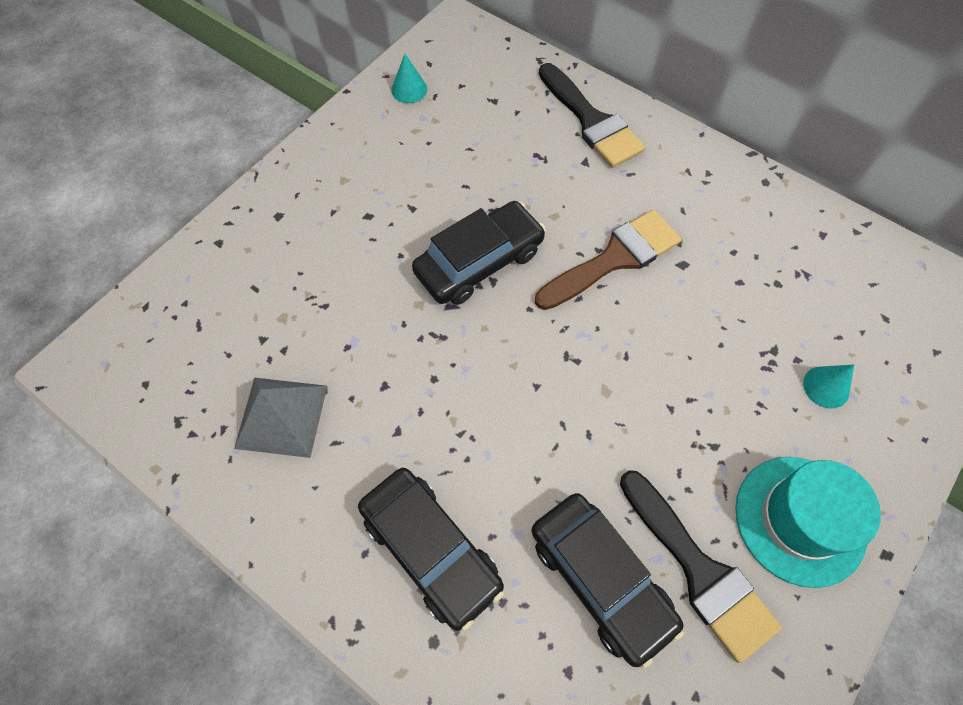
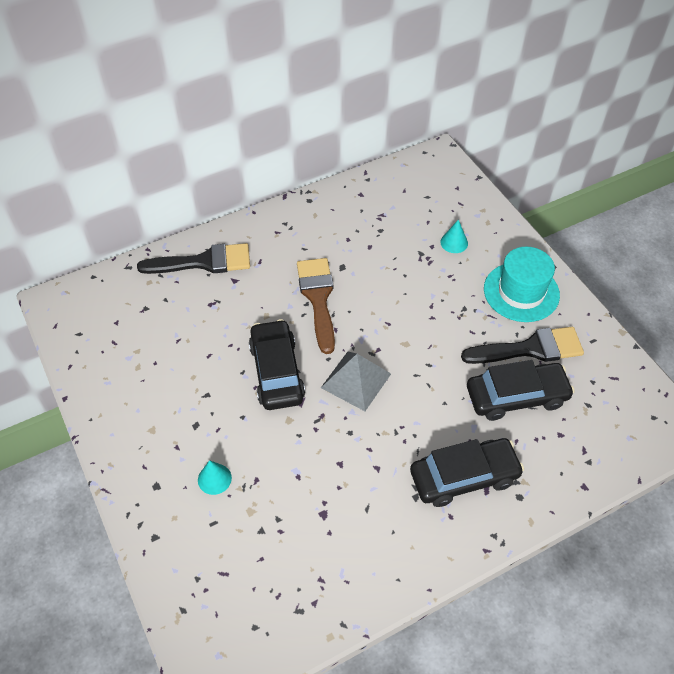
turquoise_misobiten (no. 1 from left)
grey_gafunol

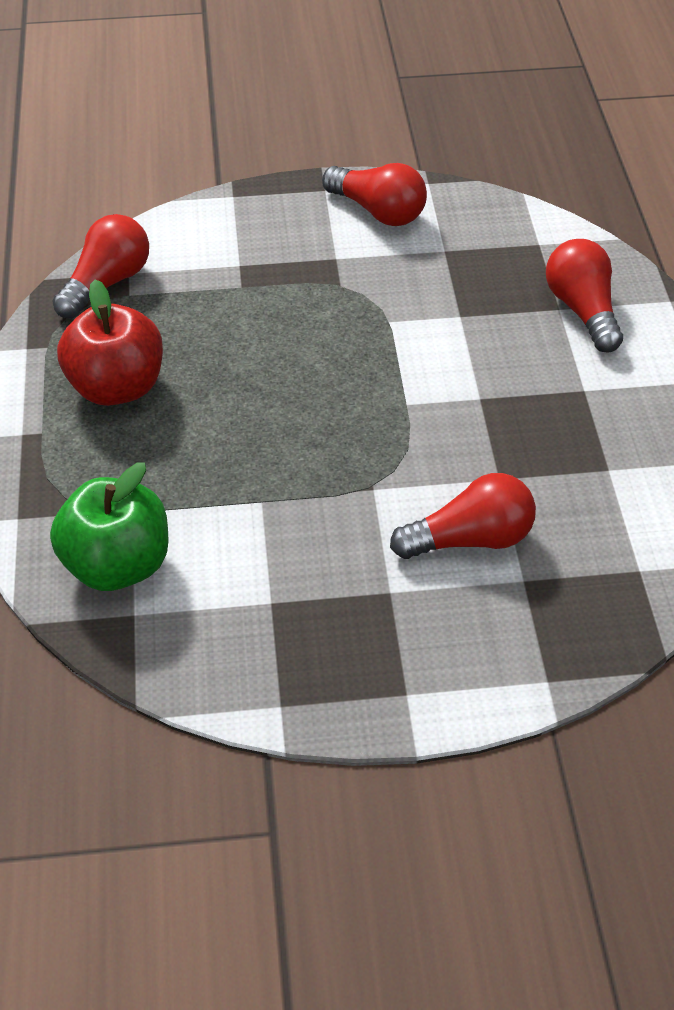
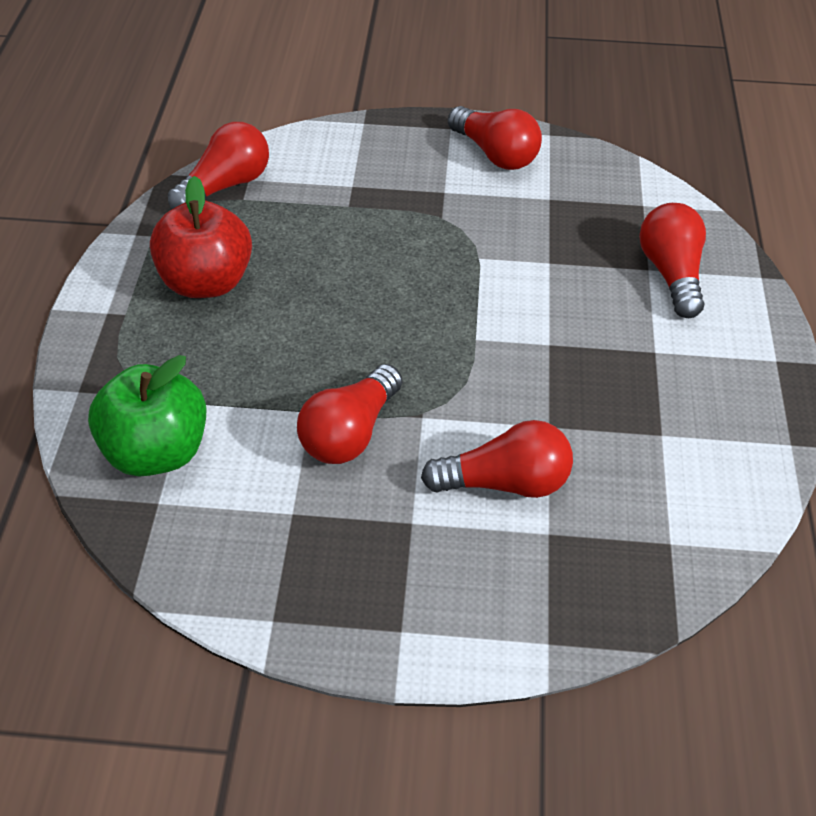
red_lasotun (no. 2 from left)

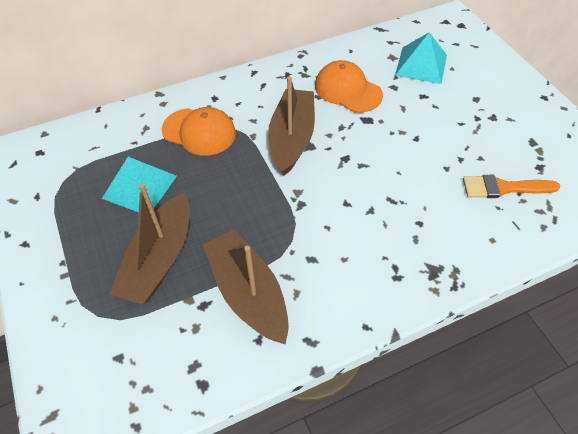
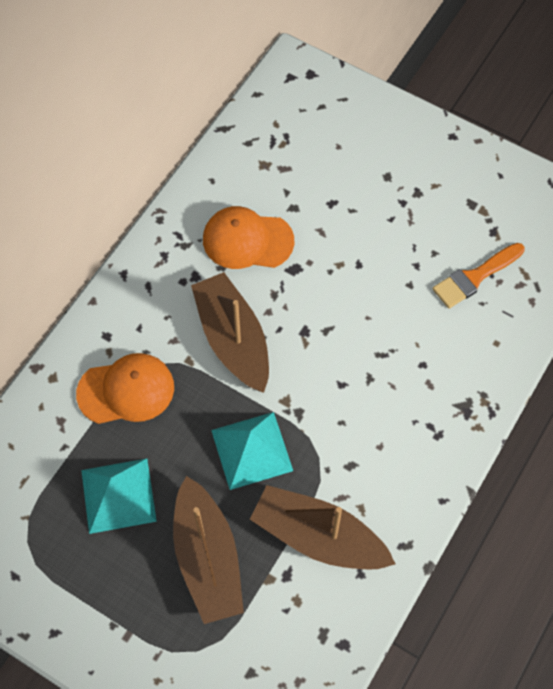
turquoise_gafunol (no. 2 from left)

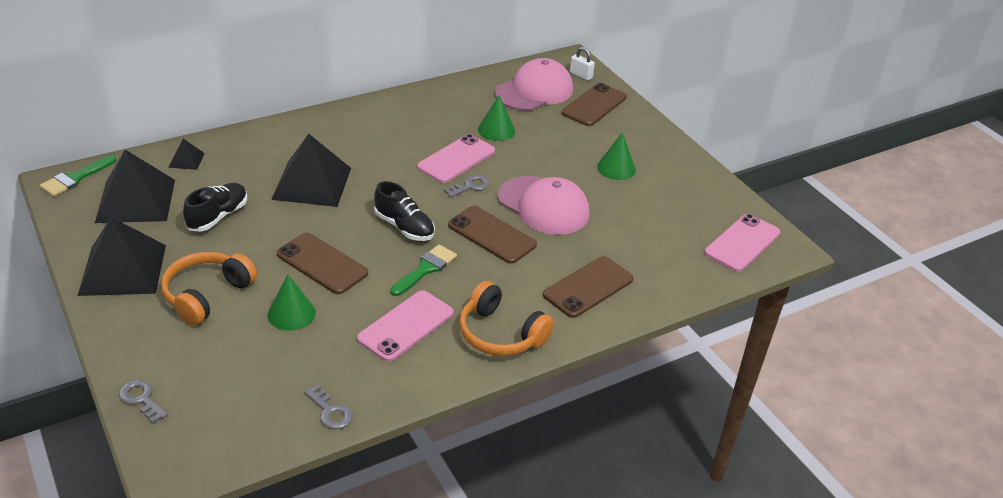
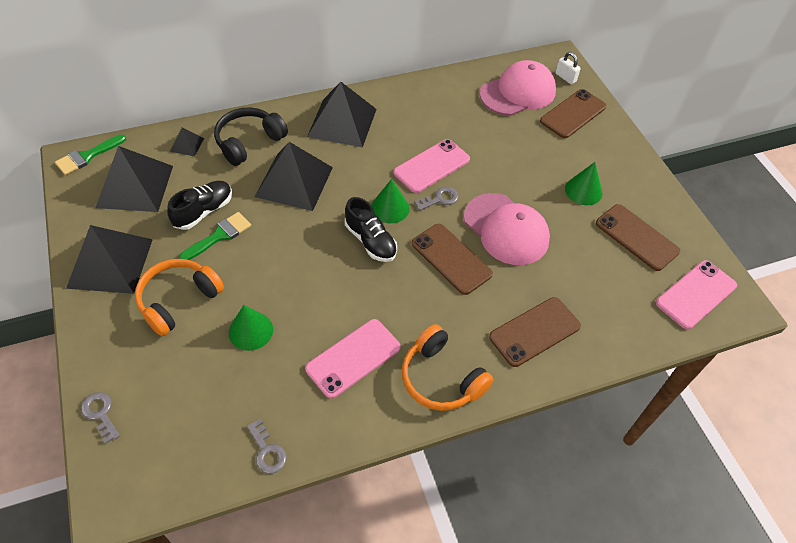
green_misobiten (no. 2 from left)
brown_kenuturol (no. 4 from left)
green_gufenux (no. 2 from left)
black_gafunol (no. 5 from left)
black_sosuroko

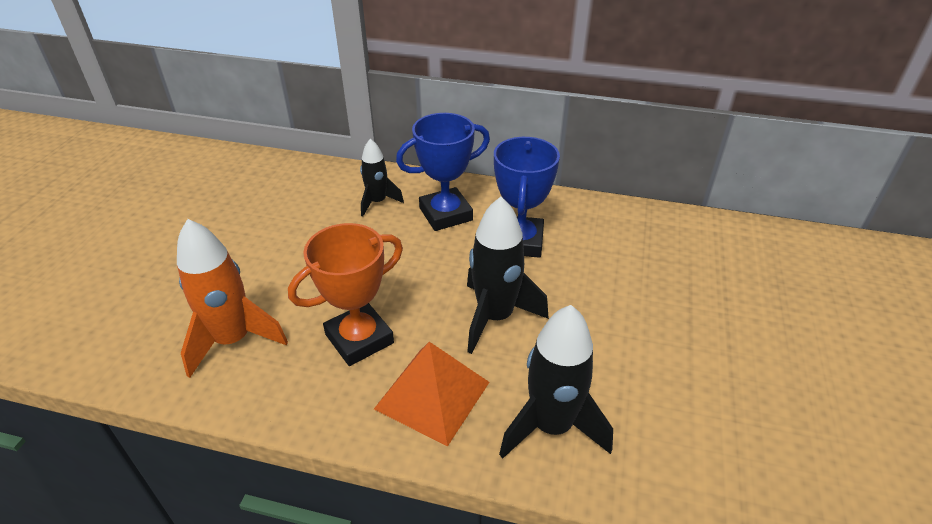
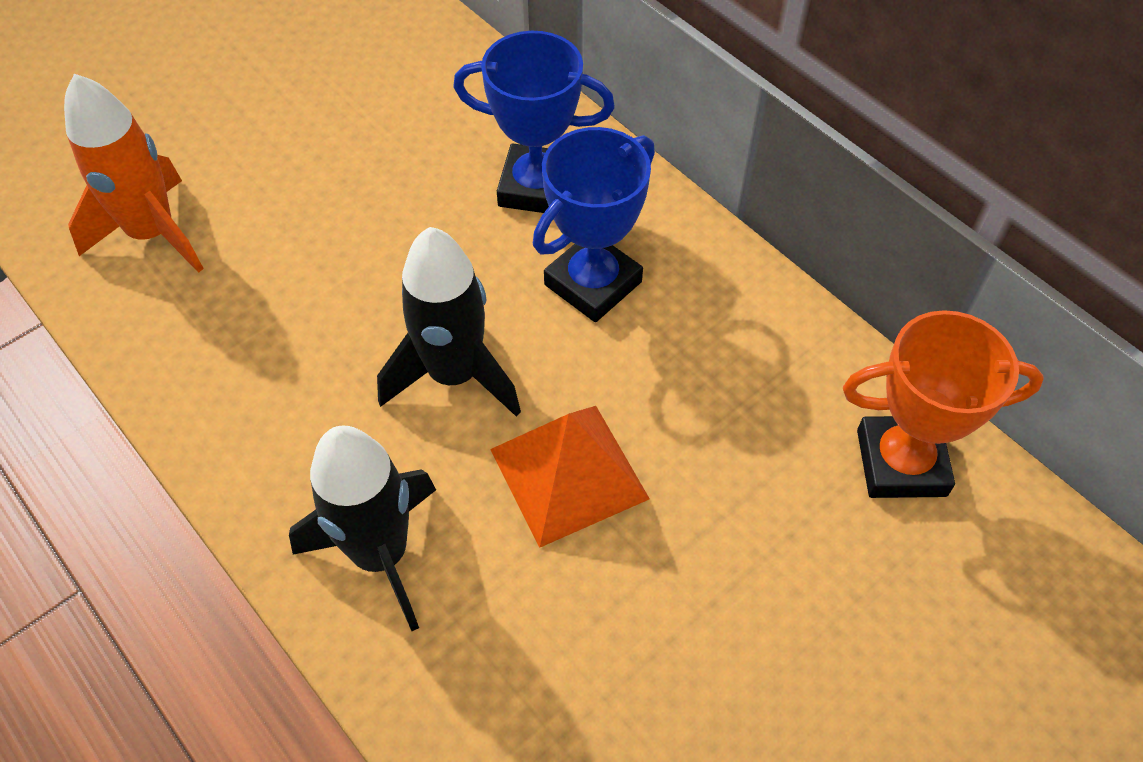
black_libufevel (no. 1 from left in the first image)
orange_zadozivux
orange_gafunol

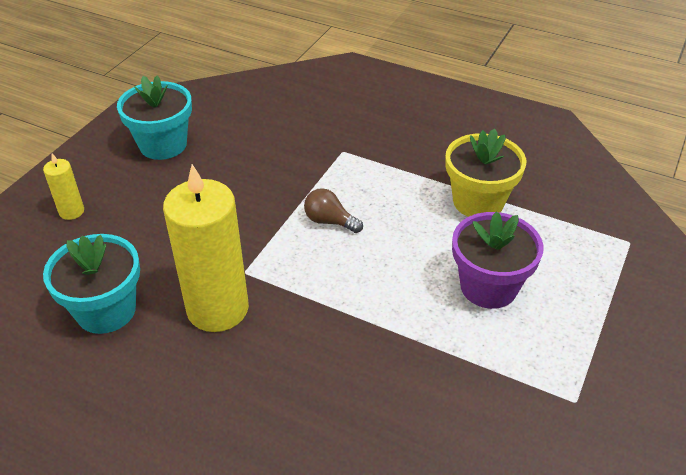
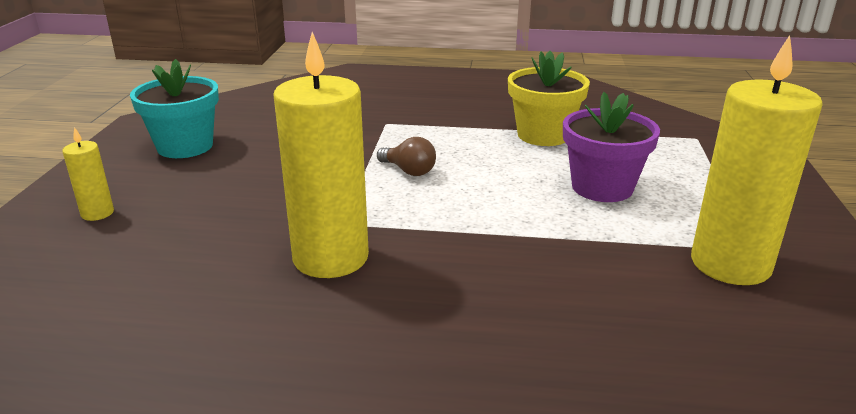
brown_lasotun
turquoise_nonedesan (no. 1 from left in the first image)
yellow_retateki (no. 3 from left)

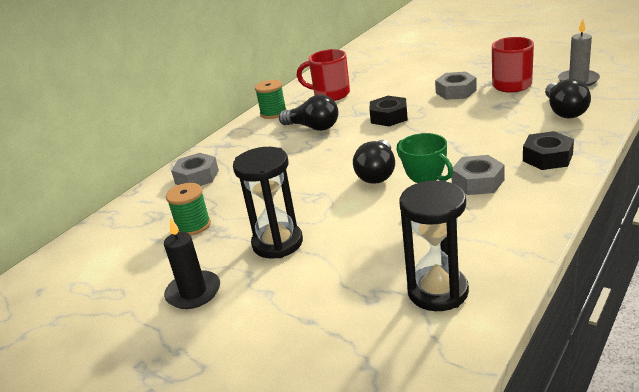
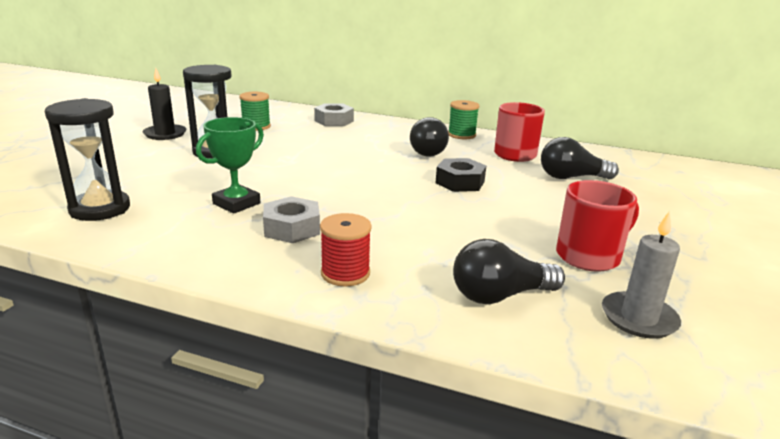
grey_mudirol (no. 2 from left in the first image)
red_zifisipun
black_lasotun (no. 3 from left)

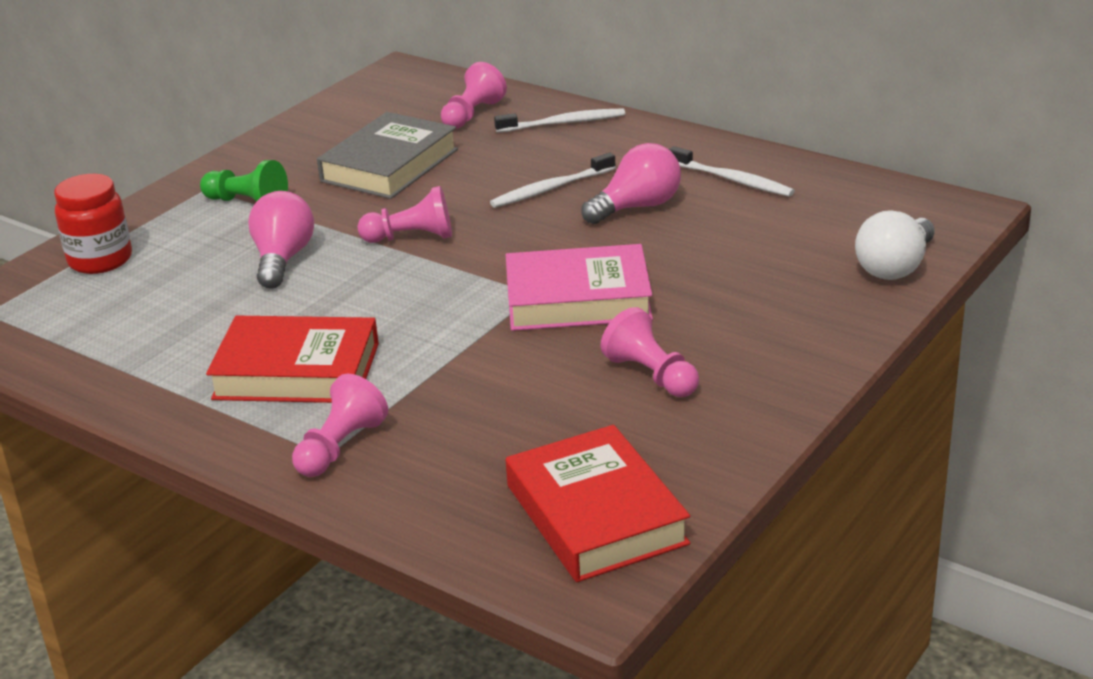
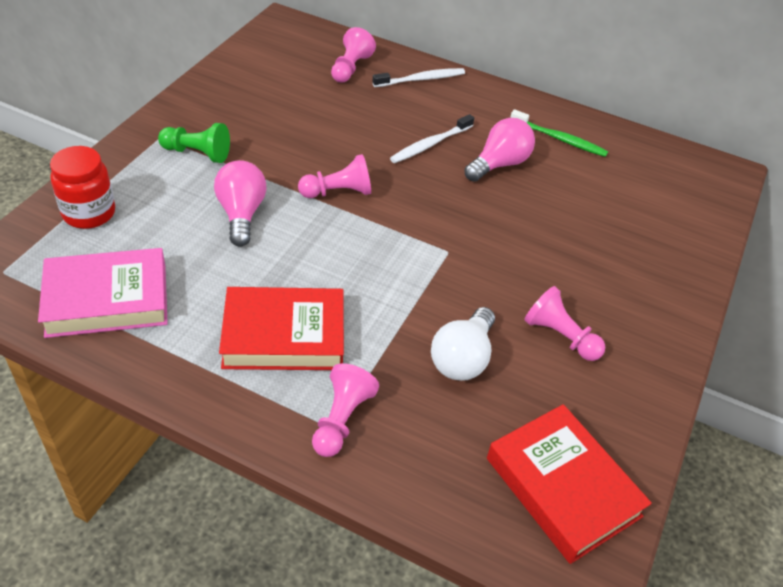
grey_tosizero
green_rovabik
white_lasotun
pink_tosizero

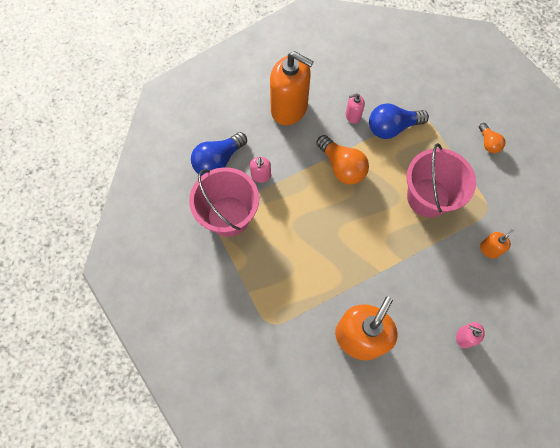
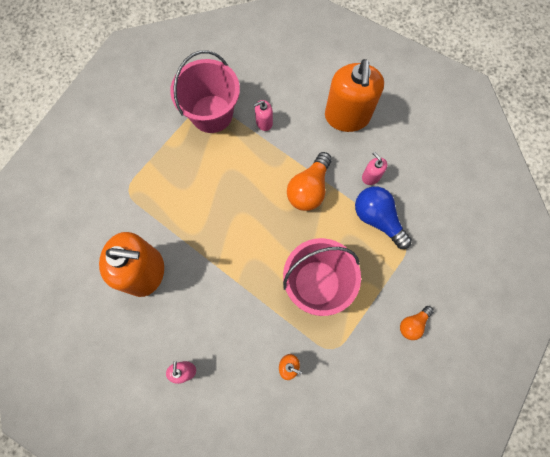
blue_lasotun (no. 1 from left in the first image)

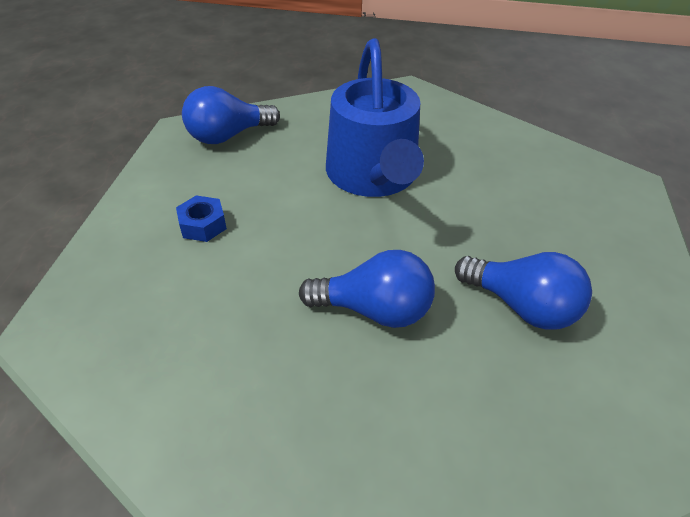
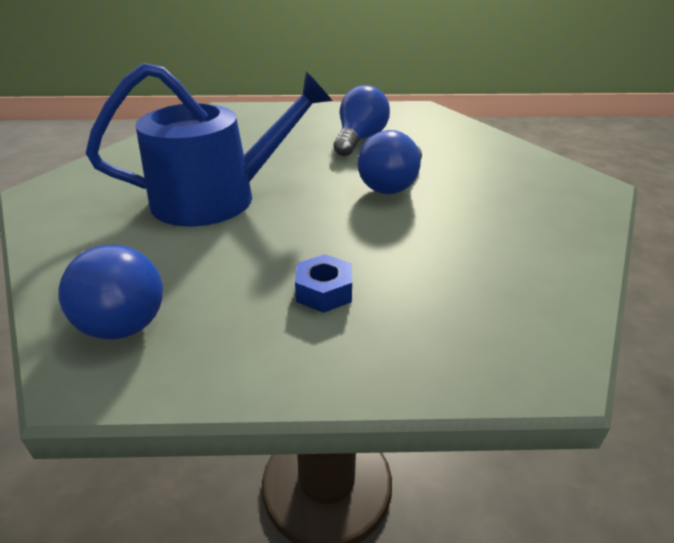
blue_lasotun (no. 3 from left)

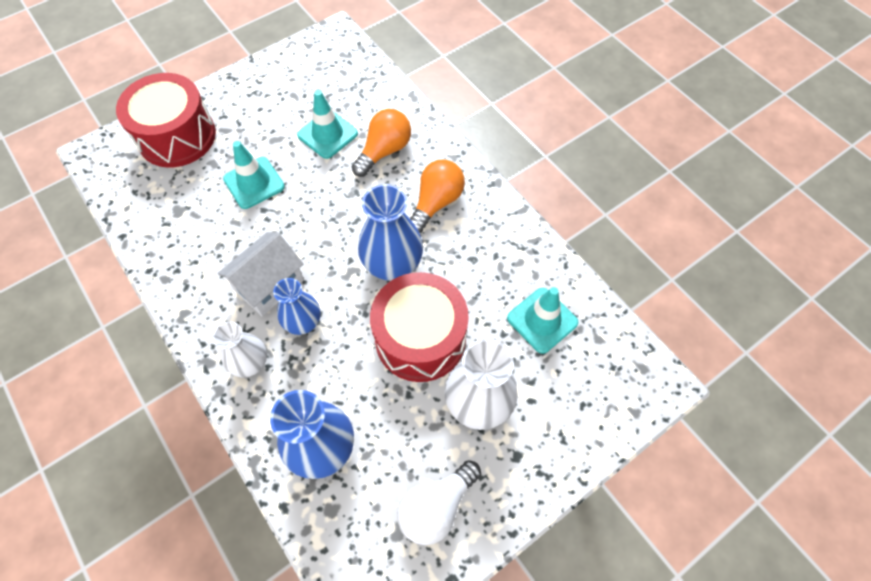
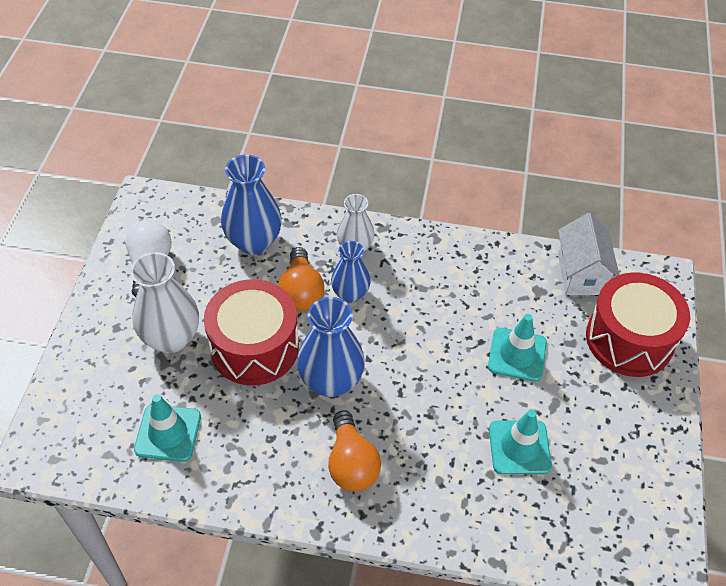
orange_lasotun (no. 1 from left)
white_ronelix

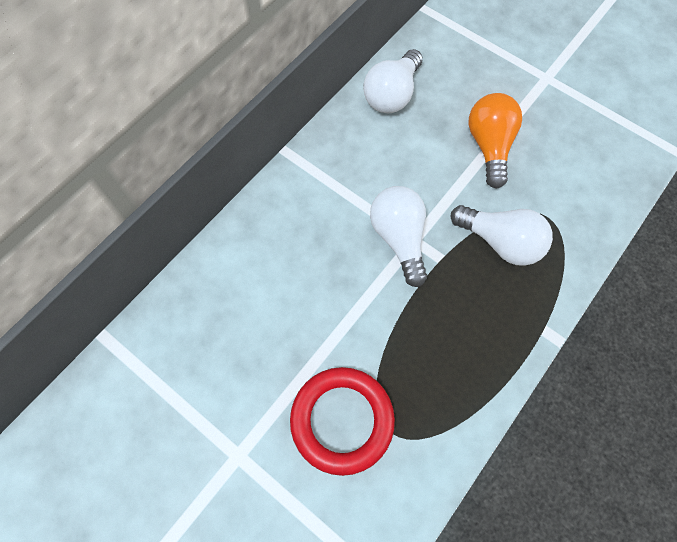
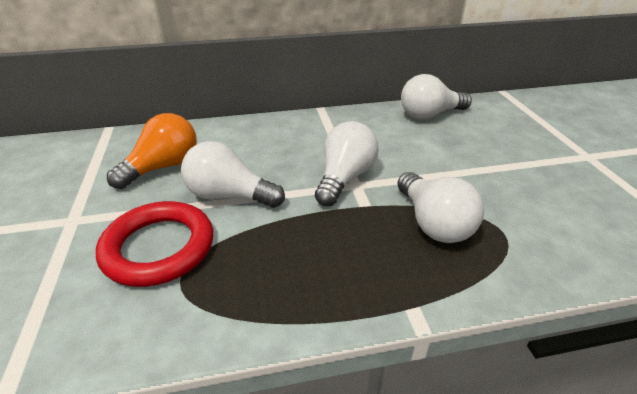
orange_lasotun
white_lasotun (no. 1 from left)

